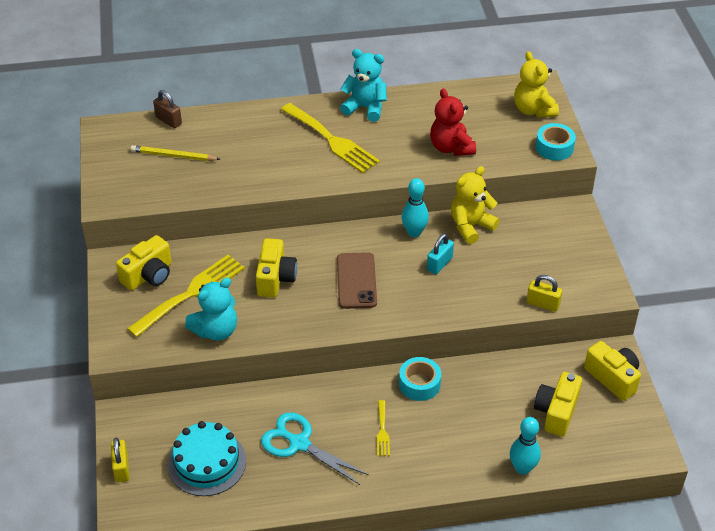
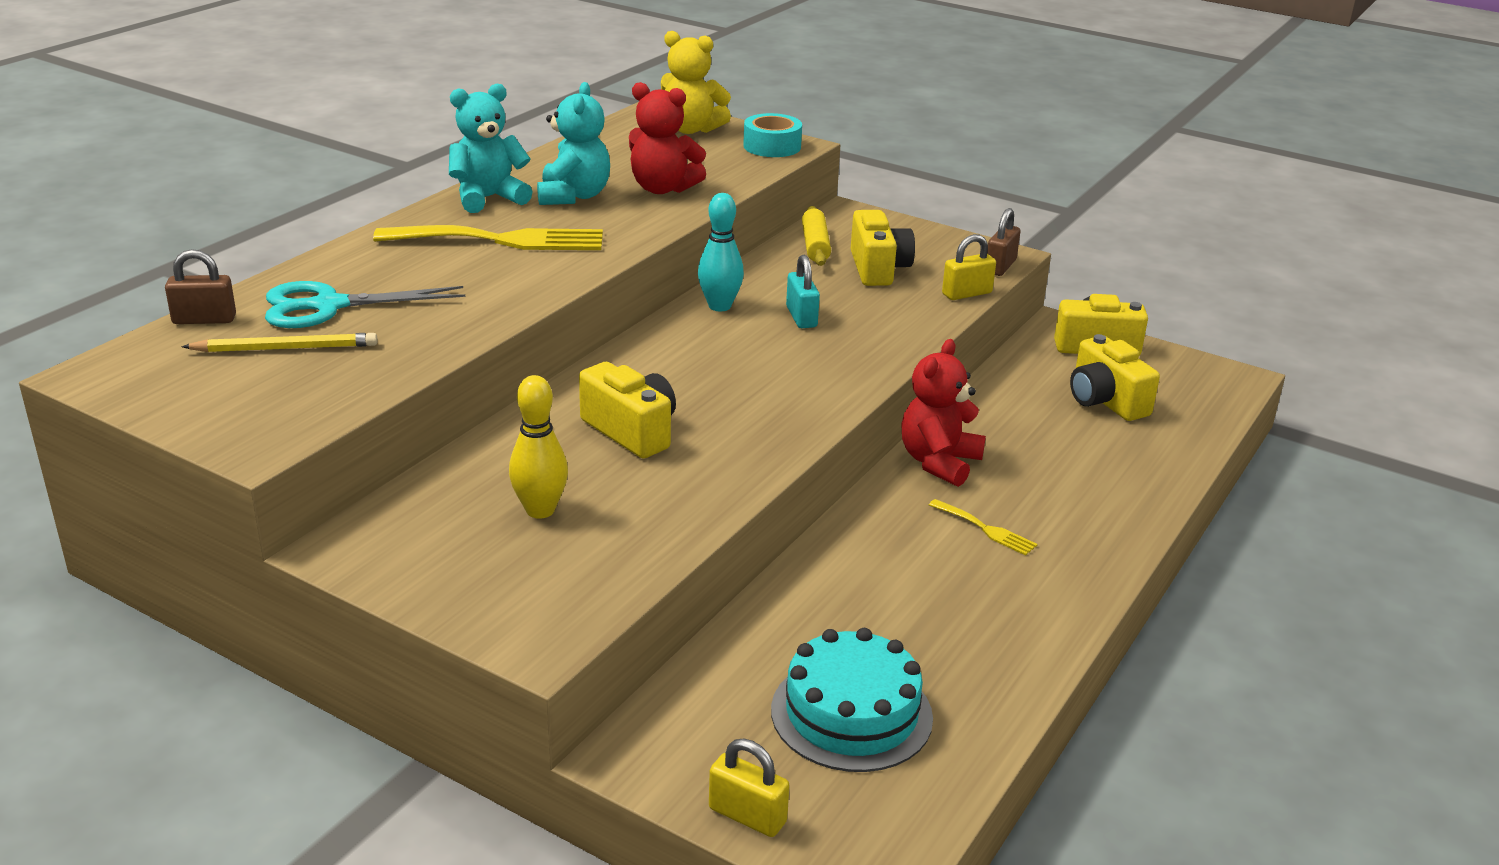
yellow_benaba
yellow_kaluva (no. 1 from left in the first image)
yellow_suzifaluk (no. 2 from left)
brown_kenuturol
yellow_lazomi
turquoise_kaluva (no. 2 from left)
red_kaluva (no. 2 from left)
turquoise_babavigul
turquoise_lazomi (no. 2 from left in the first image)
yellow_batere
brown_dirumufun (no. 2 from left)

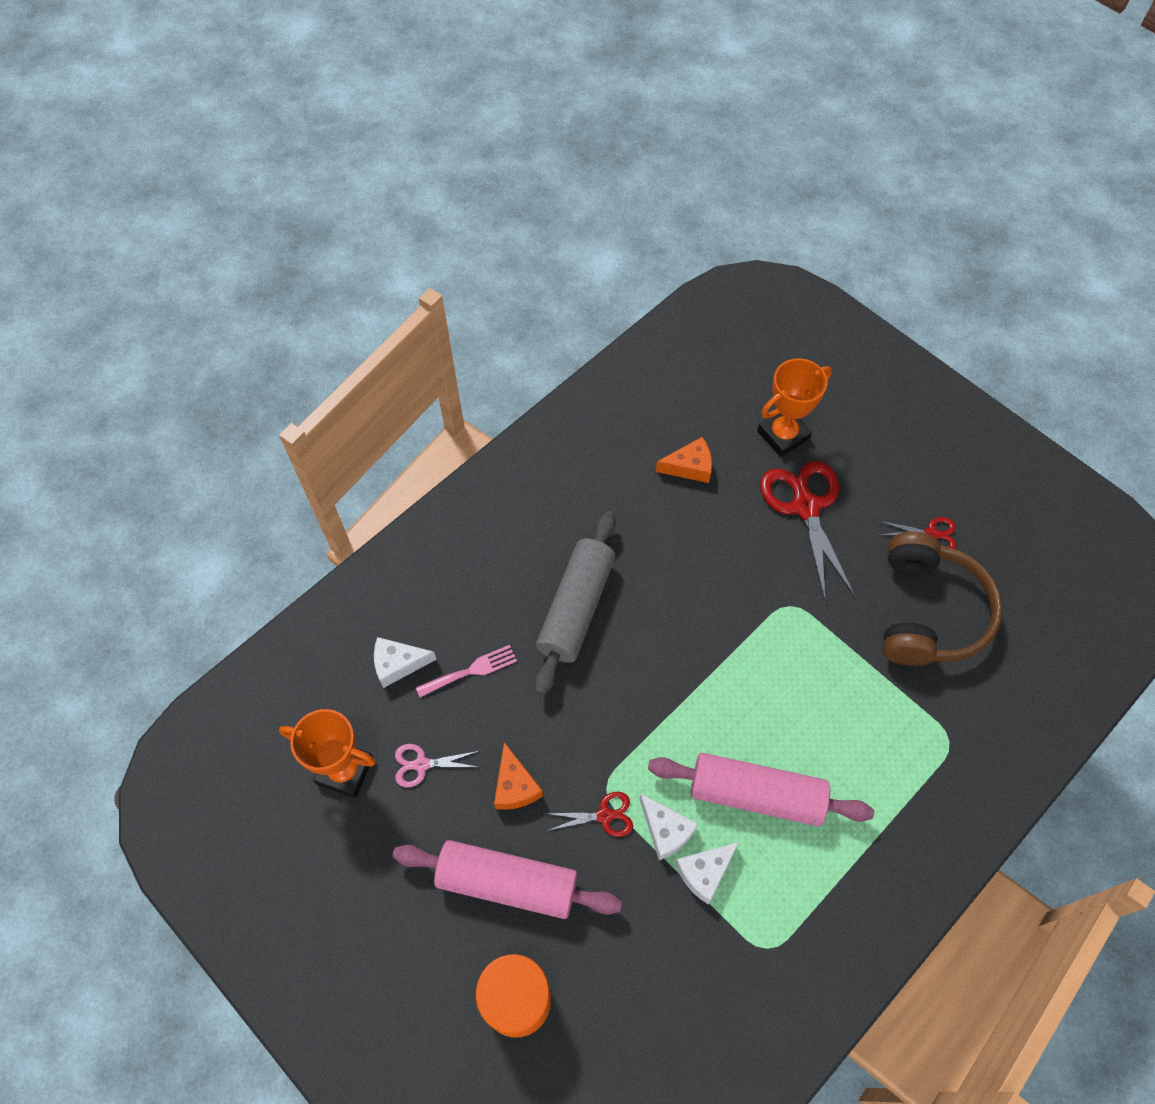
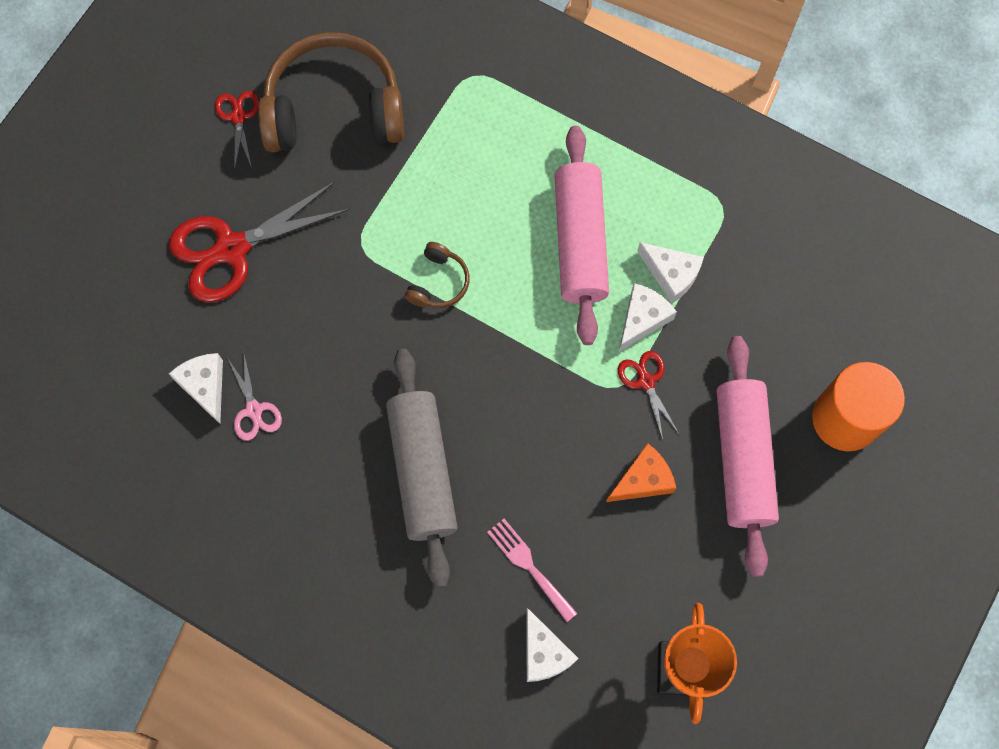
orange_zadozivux (no. 2 from left in the first image)
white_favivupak (no. 1 from left)
grey_batere
pink_babavigul
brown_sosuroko (no. 2 from left)

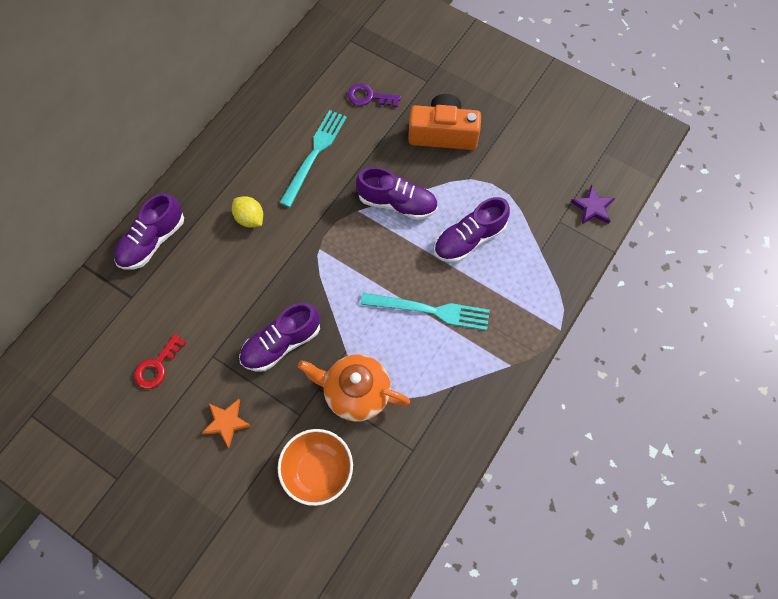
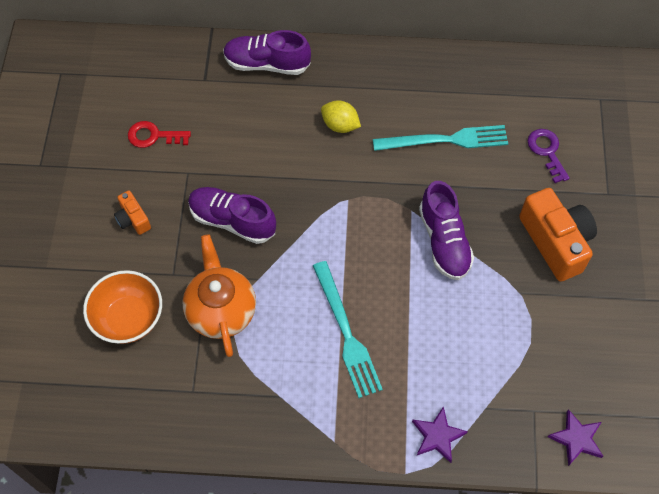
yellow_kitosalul
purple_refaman (no. 4 from left in the first image)
orange_suzifaluk (no. 1 from left)
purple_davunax (no. 1 from left)

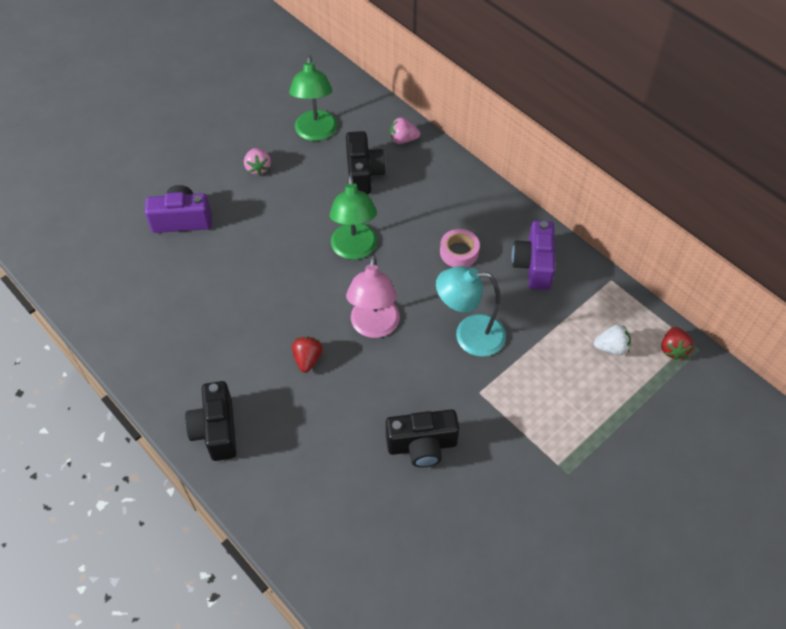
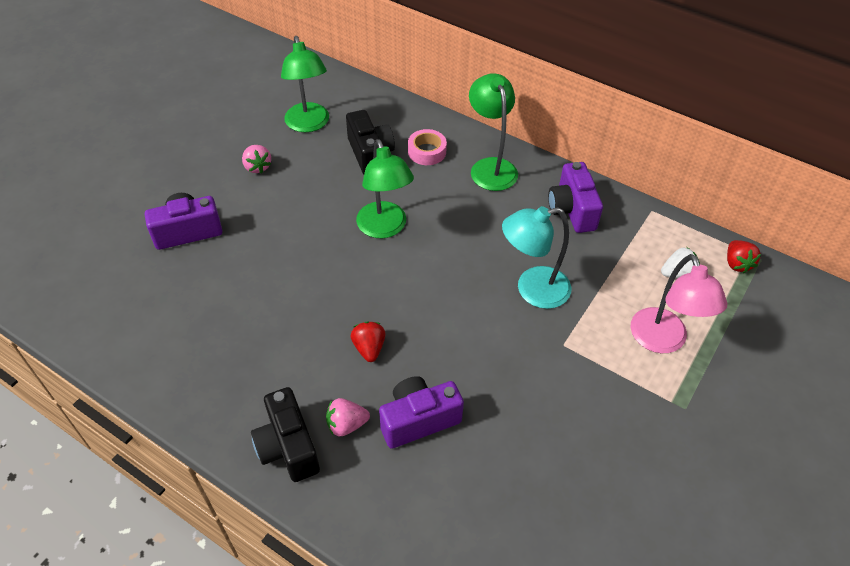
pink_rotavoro (no. 2 from left)
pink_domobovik
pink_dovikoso
black_suzifaluk (no. 3 from left in the first image)
green_dovikoso (no. 3 from left)
purple_suzifaluk (no. 2 from left)

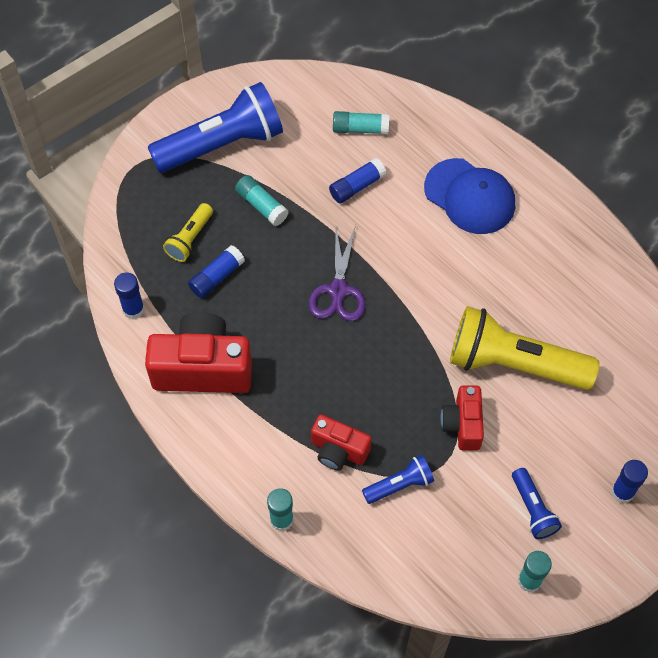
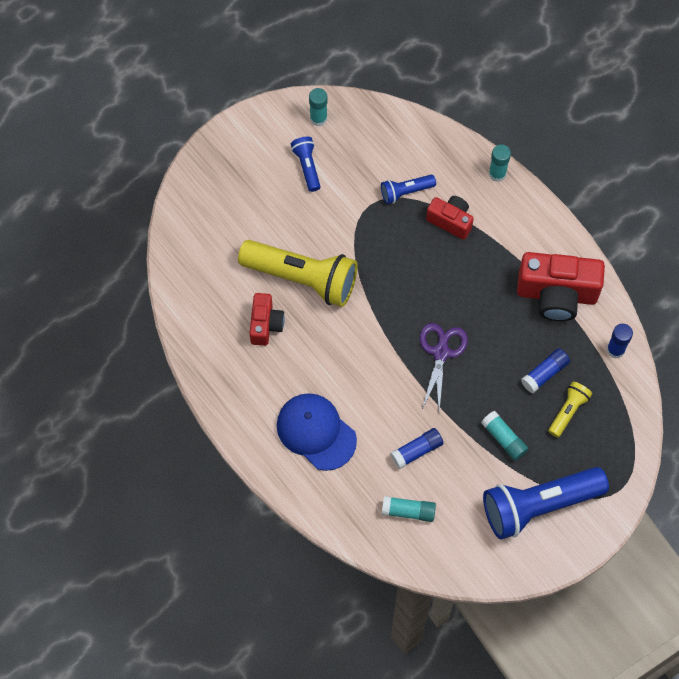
red_suzifaluk (no. 1 from left)
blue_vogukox (no. 4 from left in the first image)

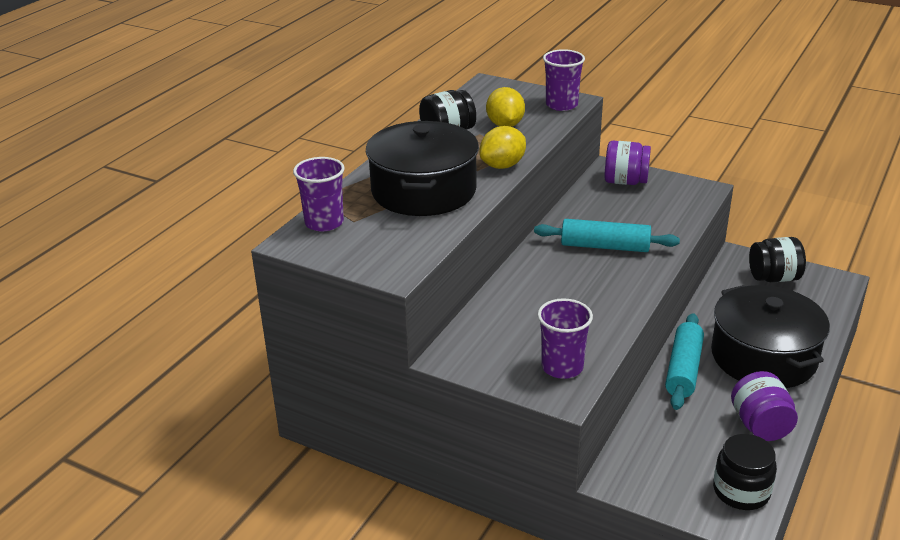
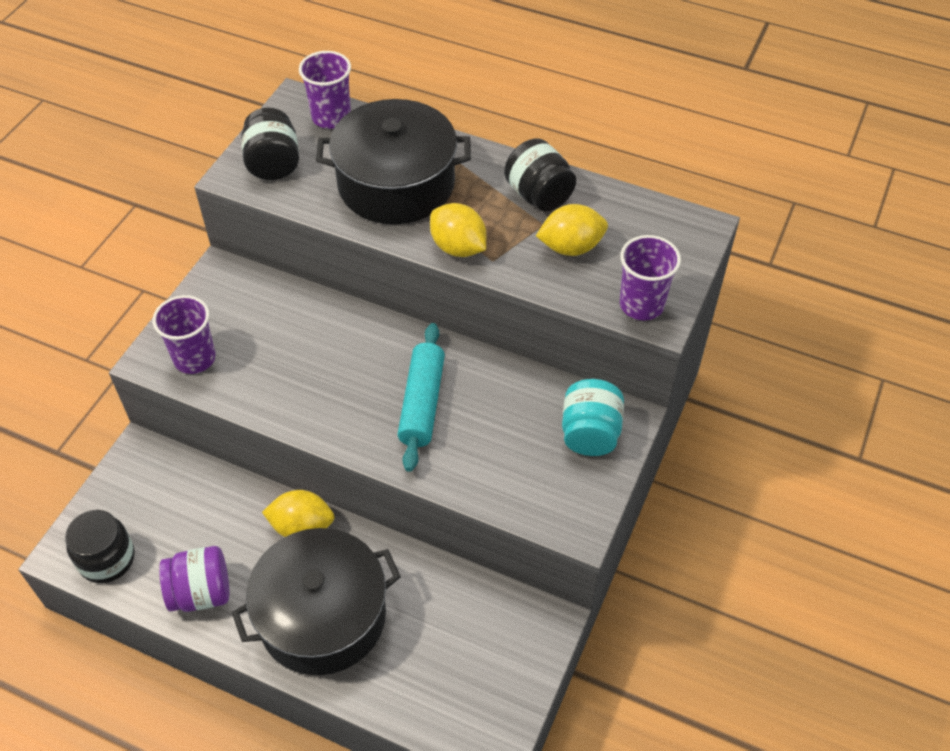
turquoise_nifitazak
black_nifitazak (no. 2 from left)
yellow_kitosalul (no. 1 from left)

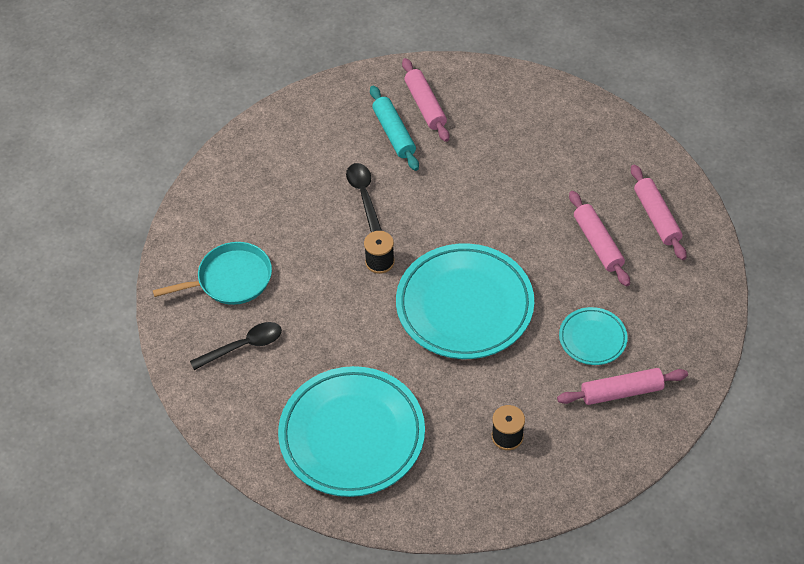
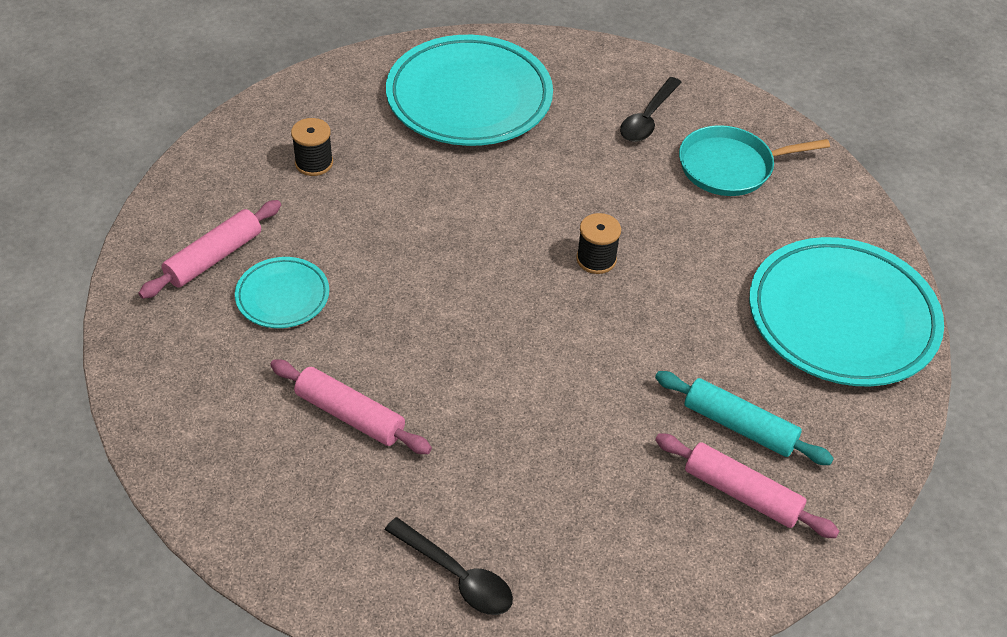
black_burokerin (no. 1 from left)
pink_batere (no. 4 from left in the first image)
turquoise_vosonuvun
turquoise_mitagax (no. 3 from left)

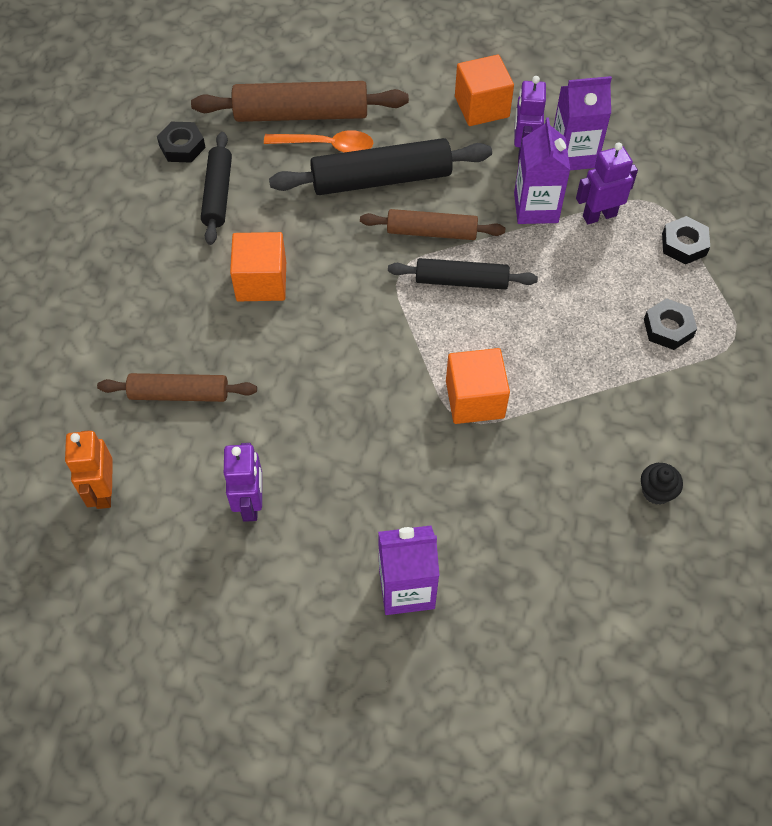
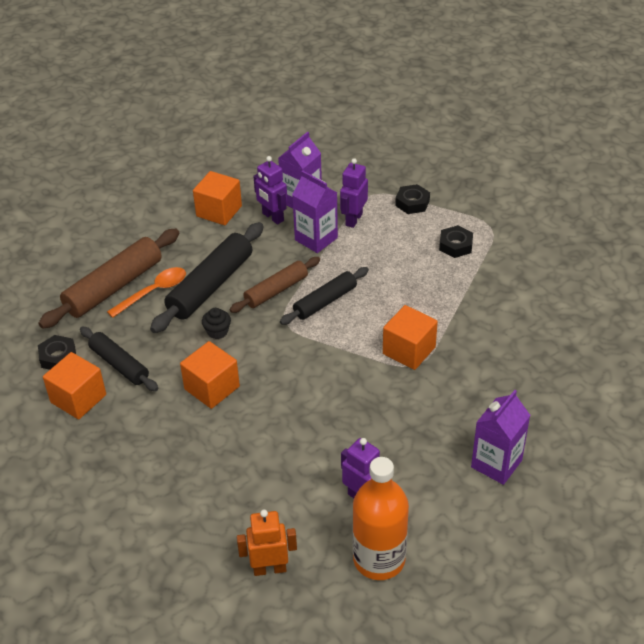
brown_batere (no. 1 from left in the first image)
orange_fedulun
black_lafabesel
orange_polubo (no. 1 from left)
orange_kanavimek

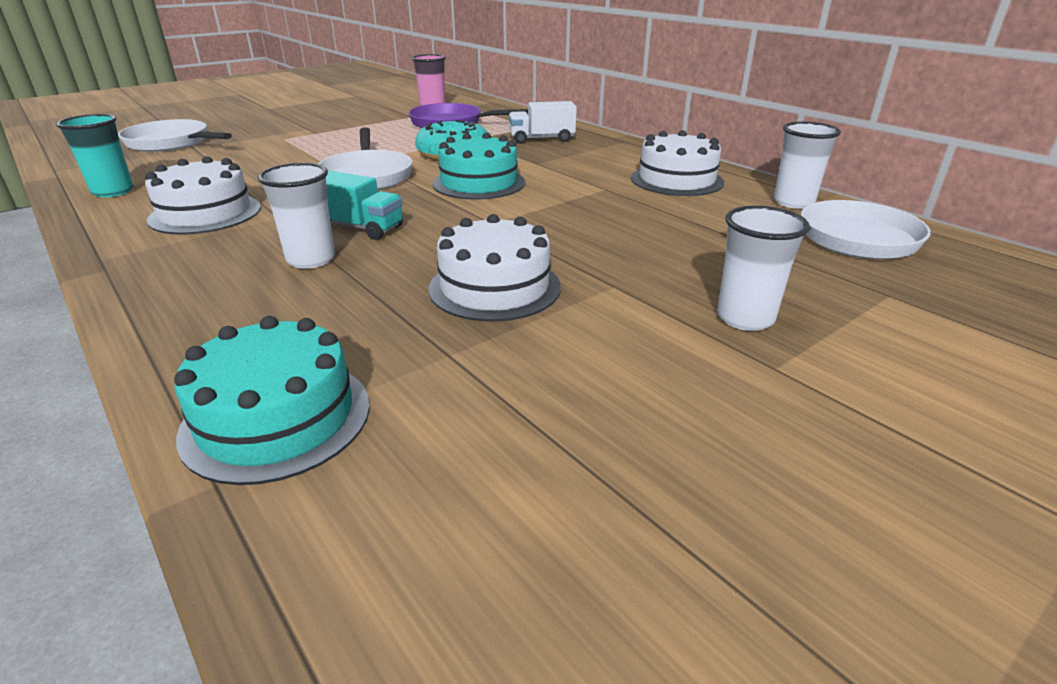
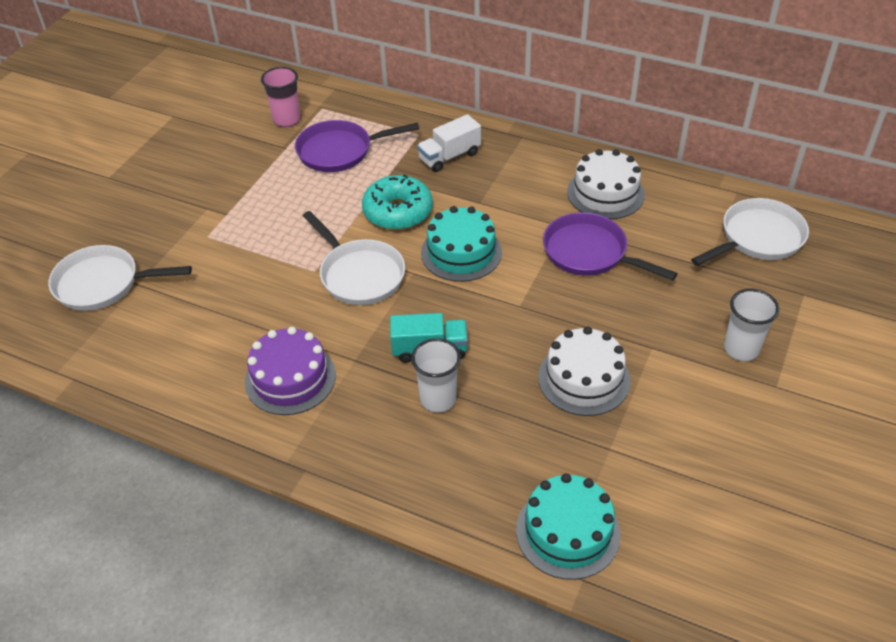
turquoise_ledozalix
white_ledozalix (no. 3 from left in the first image)
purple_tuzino
purple_vosonuvun (no. 2 from left)

